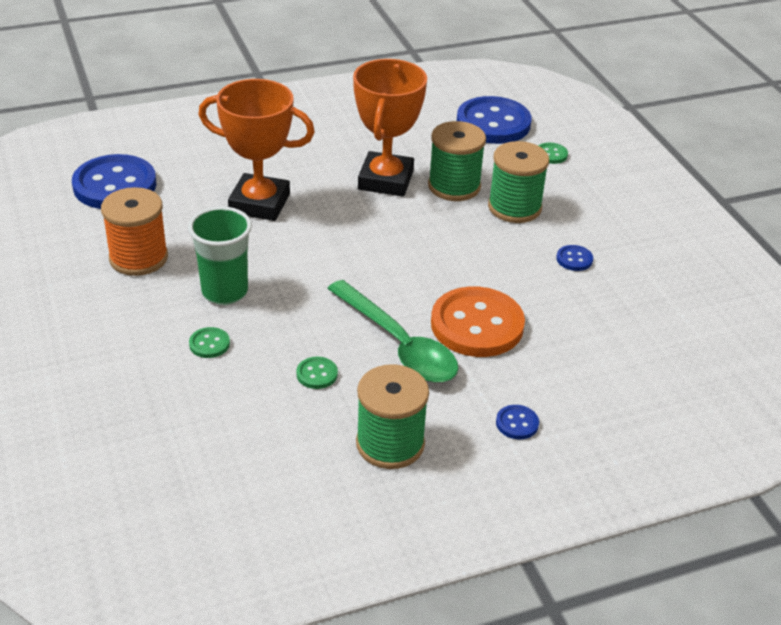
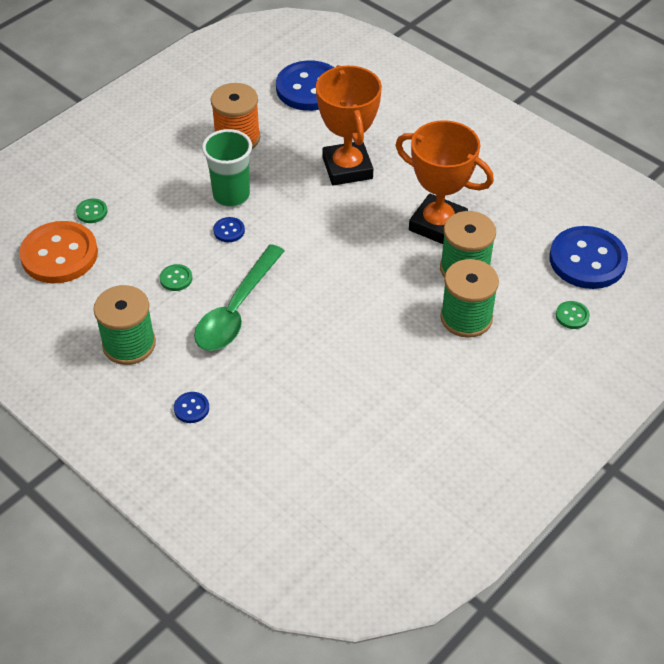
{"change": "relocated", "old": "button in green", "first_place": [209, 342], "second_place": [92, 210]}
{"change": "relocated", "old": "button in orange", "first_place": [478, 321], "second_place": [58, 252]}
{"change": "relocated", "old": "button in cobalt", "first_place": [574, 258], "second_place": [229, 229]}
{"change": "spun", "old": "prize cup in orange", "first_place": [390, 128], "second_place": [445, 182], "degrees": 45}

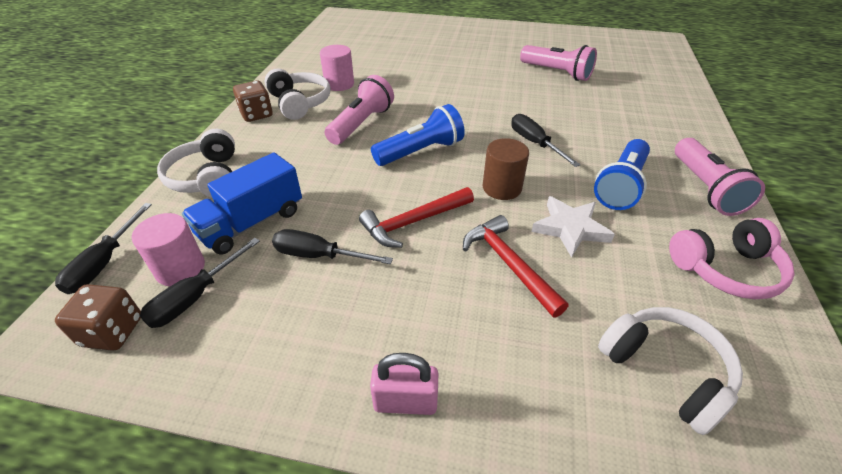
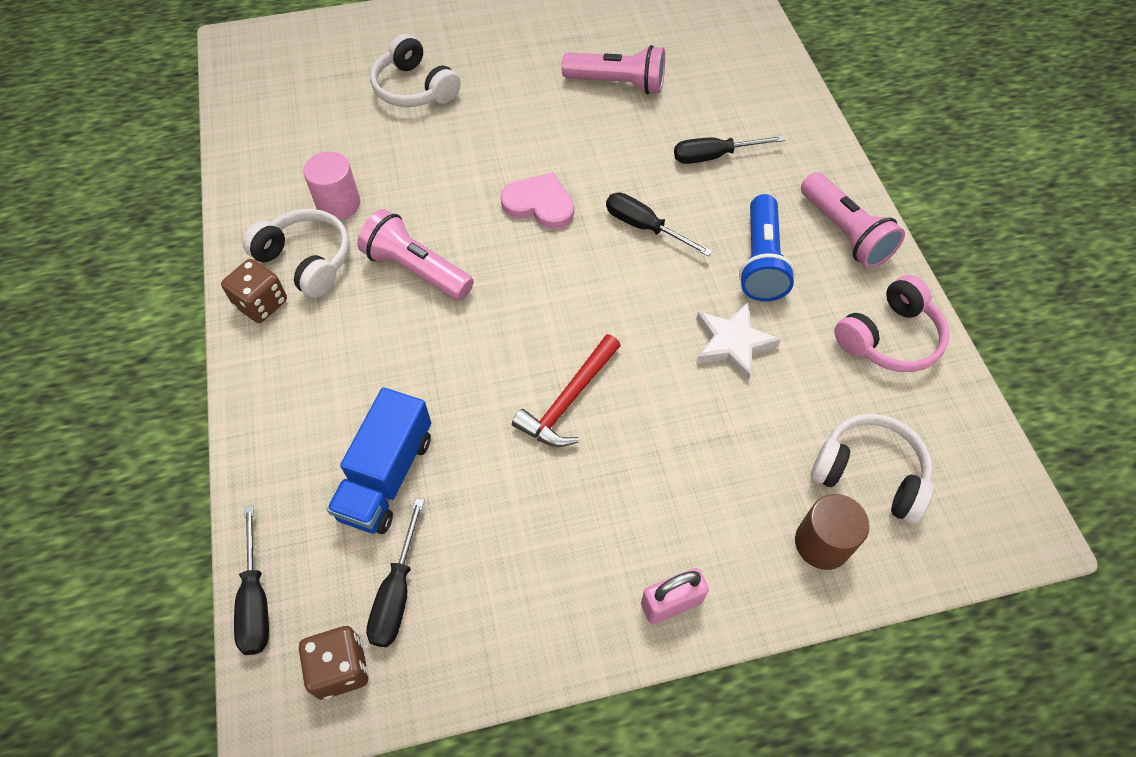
{"change": "missing", "old": "cylinder shape in pink", "first_place": [168, 249]}
{"change": "missing", "old": "flashlight in cobalt", "first_place": [418, 135]}
{"change": "missing", "old": "hammer in scarlet", "first_place": [515, 266]}
{"change": "appeared", "new": "love heart in pink", "second_place": [537, 200]}
{"change": "relocated", "old": "headset in snow-white", "first_place": [196, 163], "second_place": [415, 70]}
{"change": "relocated", "old": "flat screwdriver in jet-black", "first_place": [332, 246], "second_place": [729, 149]}
{"change": "relocated", "old": "cylinder shape in brown", "first_place": [506, 169], "second_place": [832, 532]}
{"change": "spun", "old": "flashlight in pink", "first_place": [359, 110], "second_place": [415, 254], "degrees": -60}

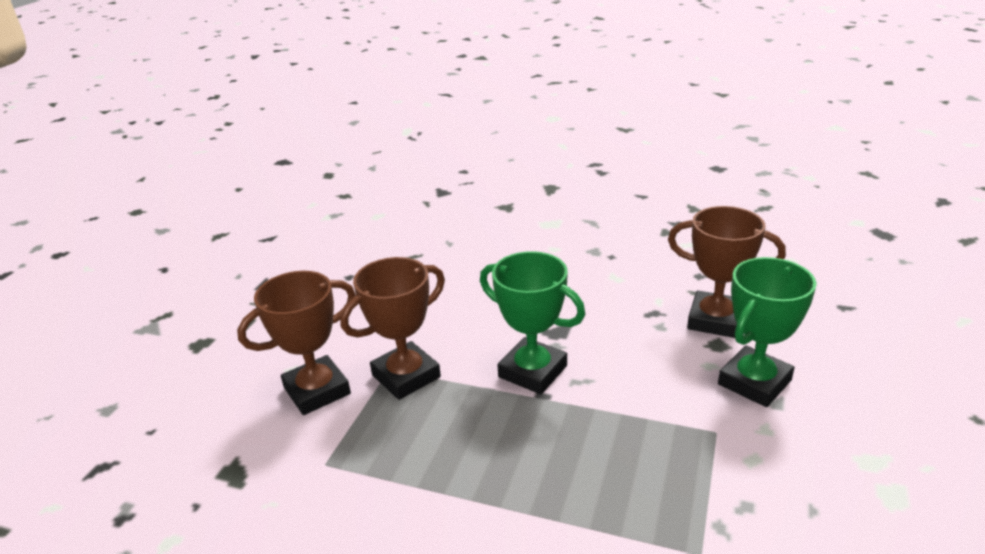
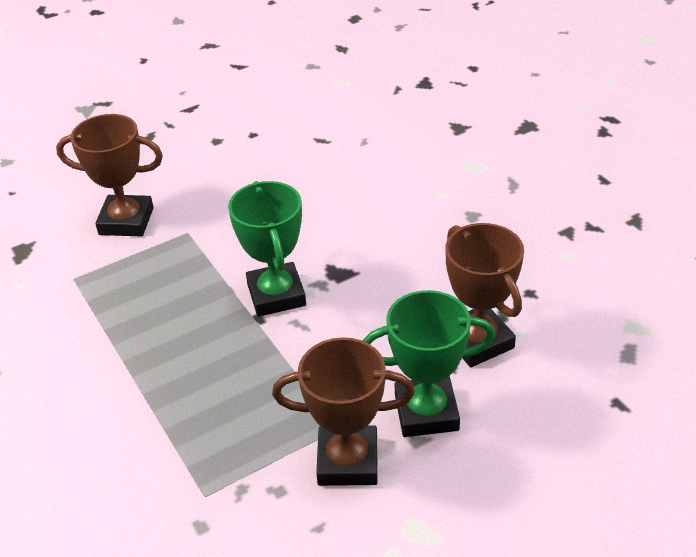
{"change": "relocated", "old": "prize cup in brown", "first_place": [392, 328], "second_place": [343, 411]}

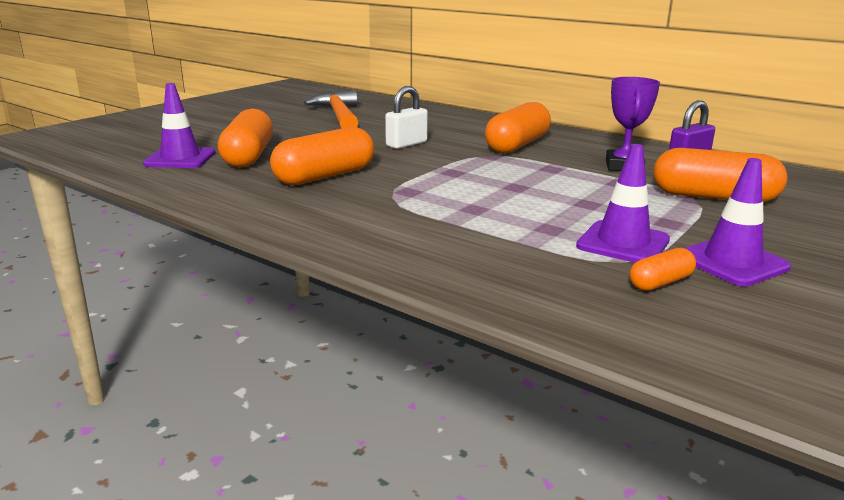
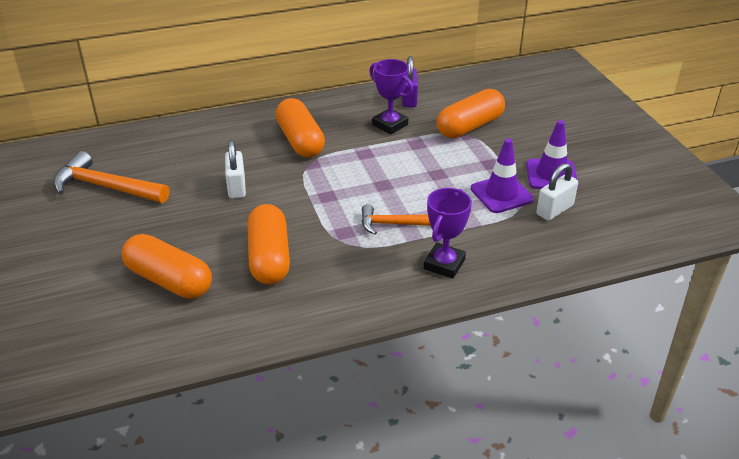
{"change": "missing", "old": "road cone in royal purple", "first_place": [179, 125]}
{"change": "appeared", "new": "hammer in orange", "second_place": [396, 219]}
{"change": "appeared", "new": "prize cup in royal purple", "second_place": [448, 233]}
{"change": "exchanged", "old": "capsule in orange", "new": "small lock in snow-white", "first_place": [662, 269], "second_place": [557, 192]}

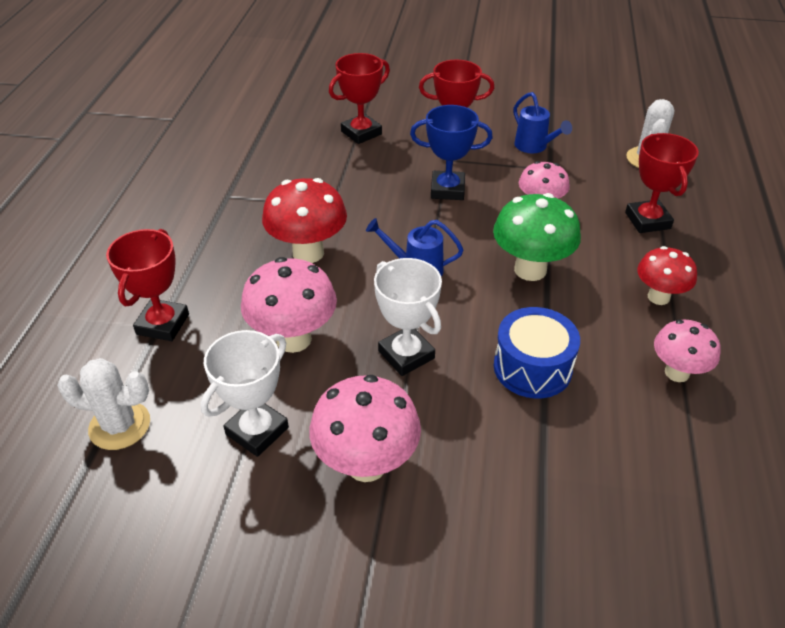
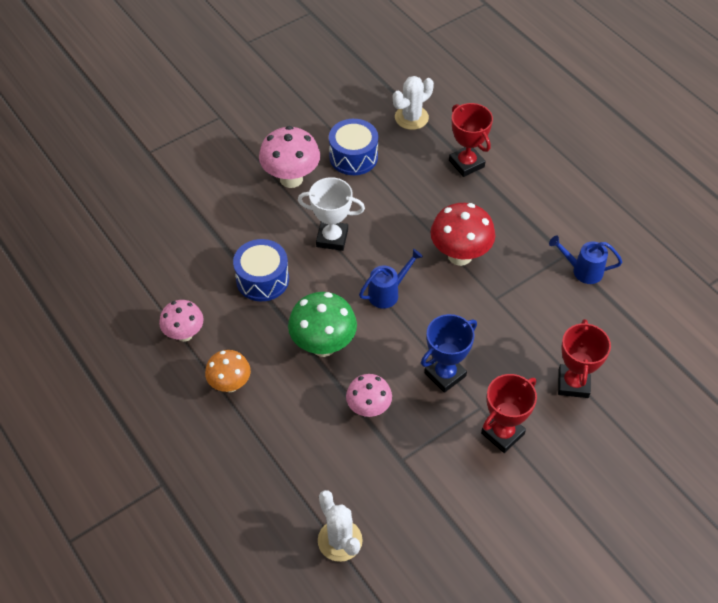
{"change": "missing", "old": "toadstool in pink", "first_place": [289, 305]}
{"change": "missing", "old": "prize cup in scarlet", "first_place": [662, 183]}
{"change": "relocated", "old": "sprinkling can in cobalt", "first_place": [542, 122], "second_place": [585, 259]}
{"change": "exchanged", "old": "prize cup in snow-white", "new": "toy drum in cobalt", "first_place": [245, 393], "second_place": [353, 147]}
{"change": "colour", "old": "toadstool in scarlet", "new": "toadstool in orange", "first_place": [667, 275], "second_place": [228, 371]}

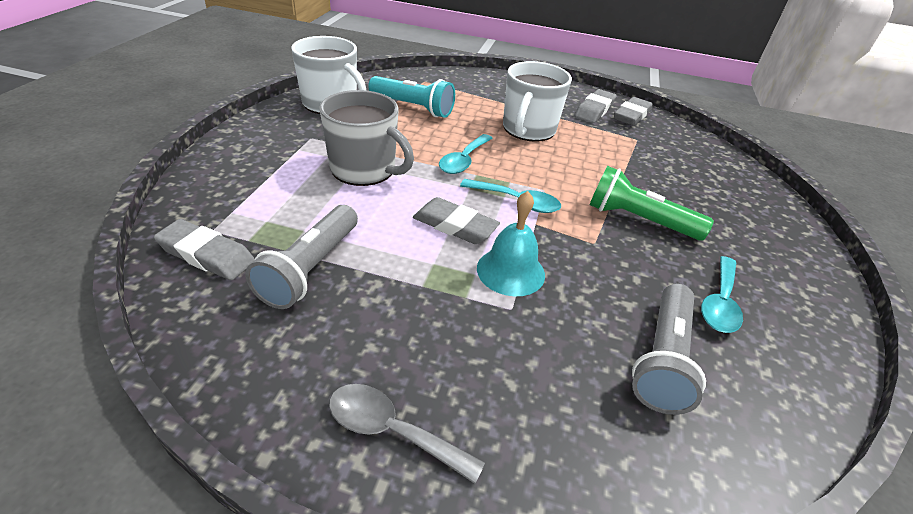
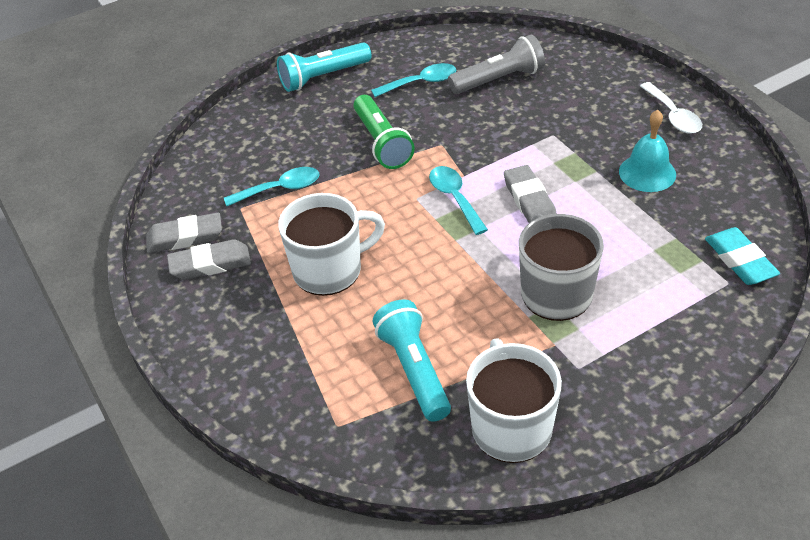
{"change": "missing", "old": "flashlight in gray", "first_place": [301, 257]}
{"change": "appeared", "new": "flashlight in turquoise", "second_place": [324, 67]}
{"change": "relocated", "old": "teaspoon in turquoise", "first_place": [466, 154], "second_place": [271, 186]}
{"change": "relocated", "old": "school bell in turquoise", "first_place": [511, 243], "second_place": [647, 151]}
{"change": "colour", "old": "gum eraser in gray", "new": "gum eraser in turquoise", "first_place": [204, 249], "second_place": [742, 256]}
{"change": "colour", "old": "teaspoon in gray", "new": "teaspoon in snow-white", "first_place": [407, 434], "second_place": [671, 108]}

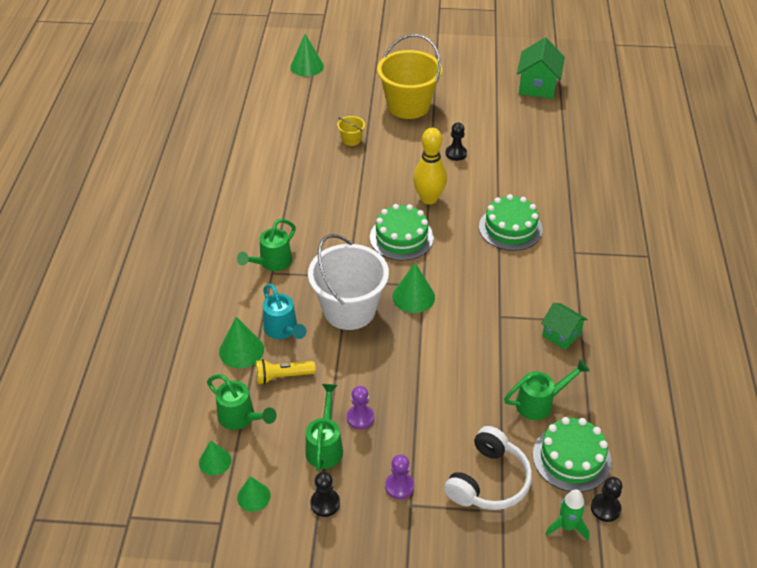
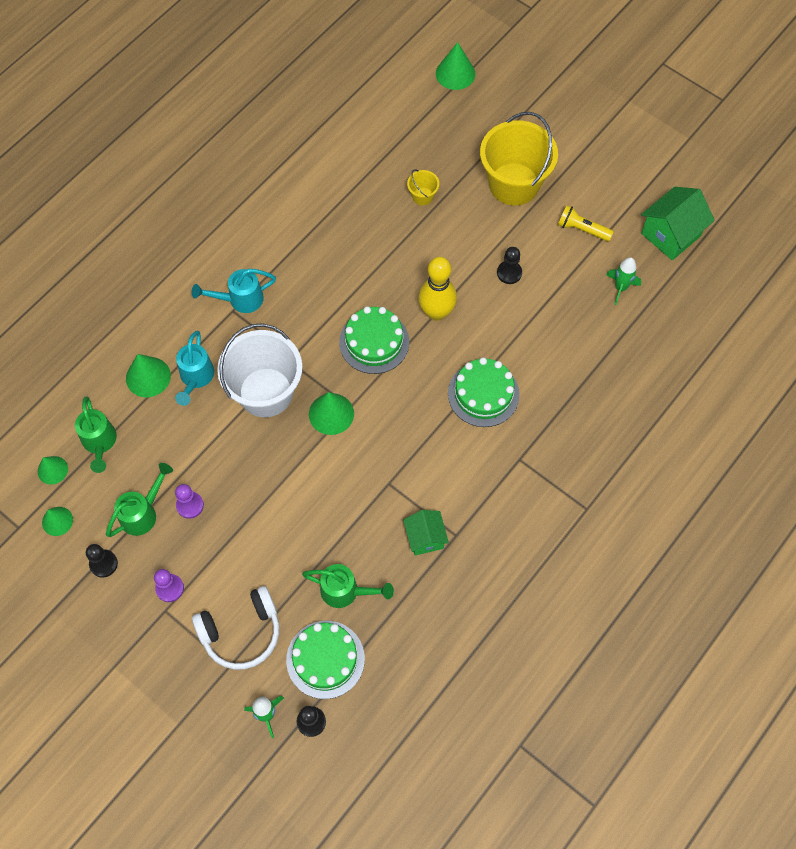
{"change": "appeared", "new": "toy rocket in green", "second_place": [624, 281]}
{"change": "relocated", "old": "flashlight in golden", "first_place": [286, 371], "second_place": [586, 223]}
{"change": "colour", "old": "sprinkling can in green", "new": "sprinkling can in turquoise", "first_place": [266, 245], "second_place": [234, 291]}

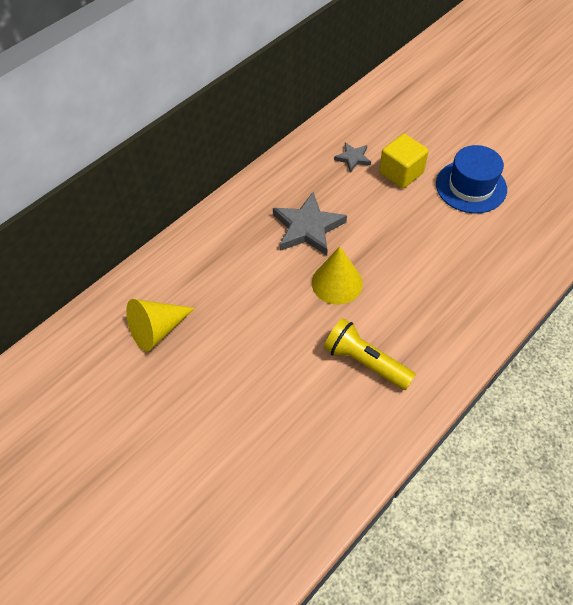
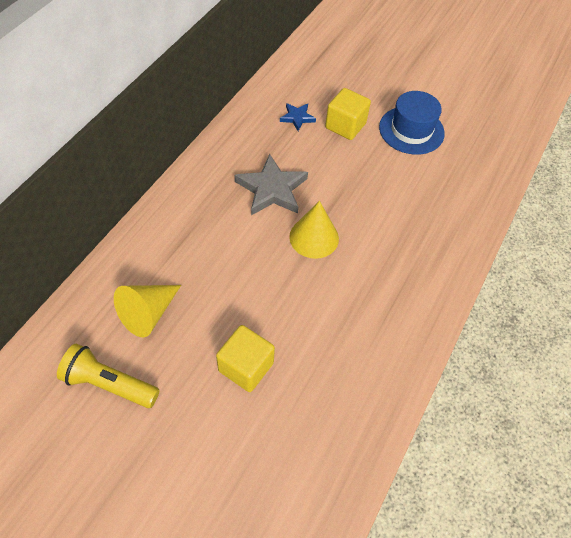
{"change": "appeared", "new": "solid cube in golden", "second_place": [245, 358]}
{"change": "relocated", "old": "flashlight in golden", "first_place": [370, 354], "second_place": [108, 376]}
{"change": "colour", "old": "star shape in gray", "new": "star shape in cobalt", "first_place": [352, 157], "second_place": [298, 117]}

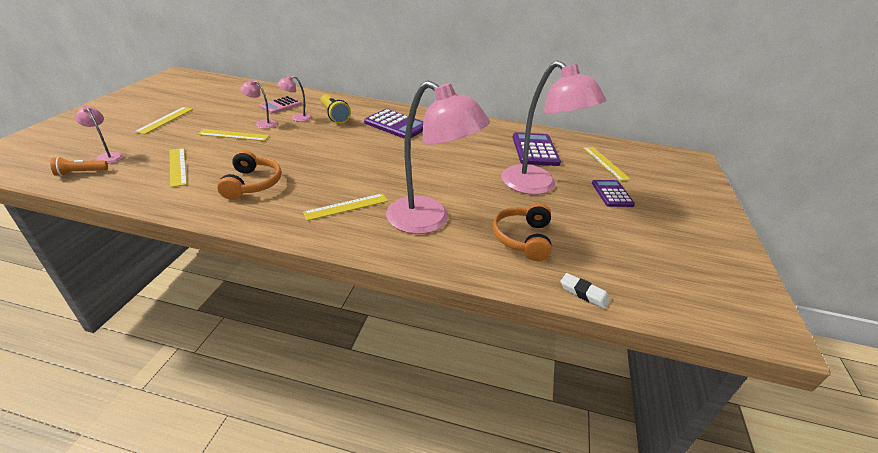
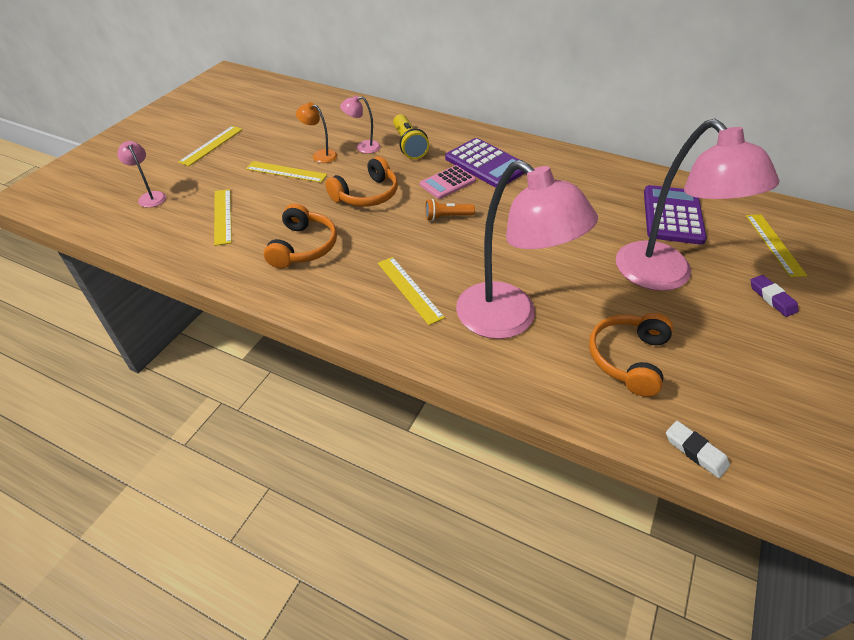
{"change": "appeared", "new": "headset in orange", "second_place": [361, 181]}
{"change": "relocated", "old": "flashlight in orange", "first_place": [79, 166], "second_place": [450, 210]}
{"change": "relocated", "old": "adding machine in pink", "first_place": [280, 105], "second_place": [448, 182]}
{"change": "exchanged", "old": "adding machine in royal purple", "new": "gum eraser in royal purple", "first_place": [613, 193], "second_place": [775, 296]}
{"change": "colour", "old": "desk lamp in pink", "new": "desk lamp in orange", "first_place": [258, 104], "second_place": [316, 132]}
{"change": "spun", "old": "straightedge in golden", "first_place": [345, 207], "second_place": [411, 291], "degrees": 75}

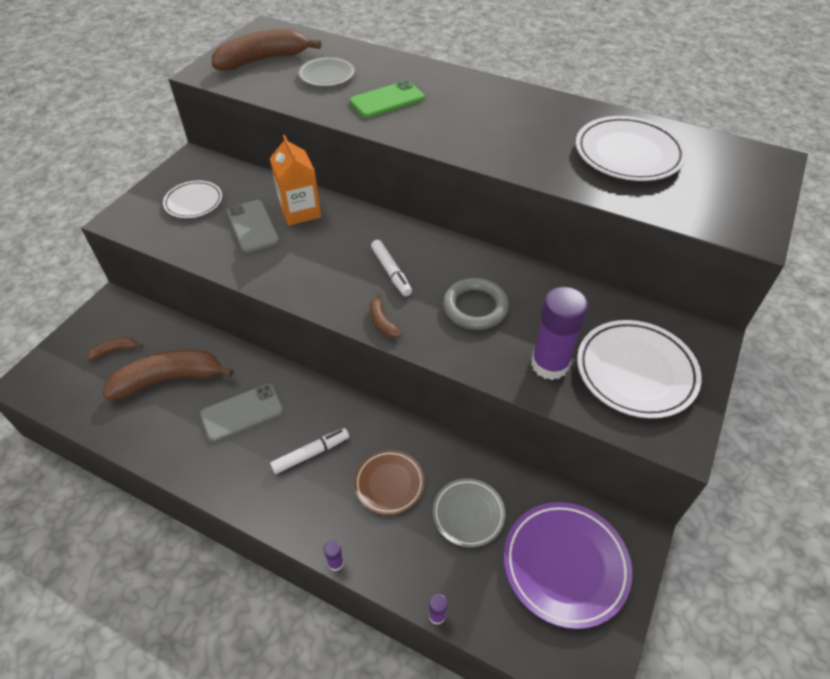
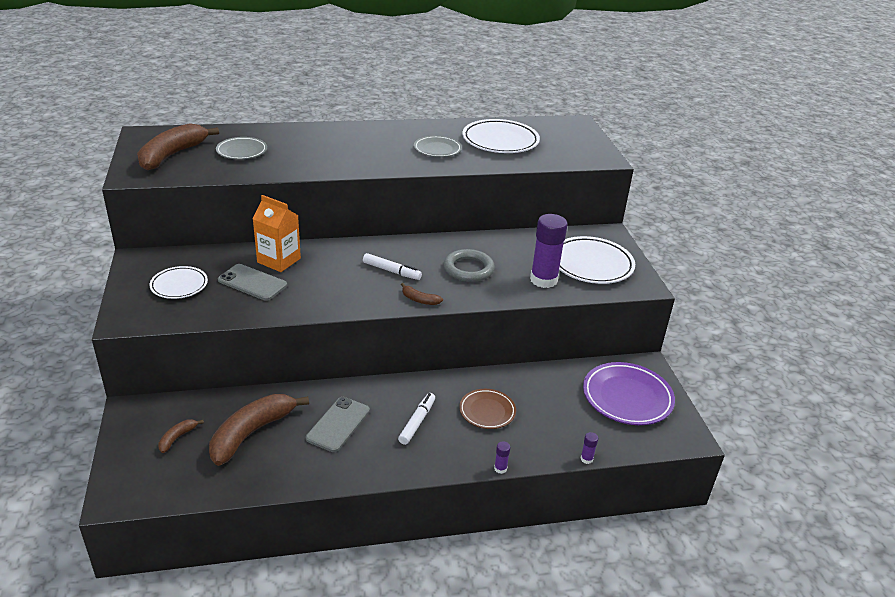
{"change": "missing", "old": "mobile phone in green", "first_place": [387, 99]}
{"change": "relocated", "old": "plate in gray", "first_place": [469, 513], "second_place": [438, 146]}

